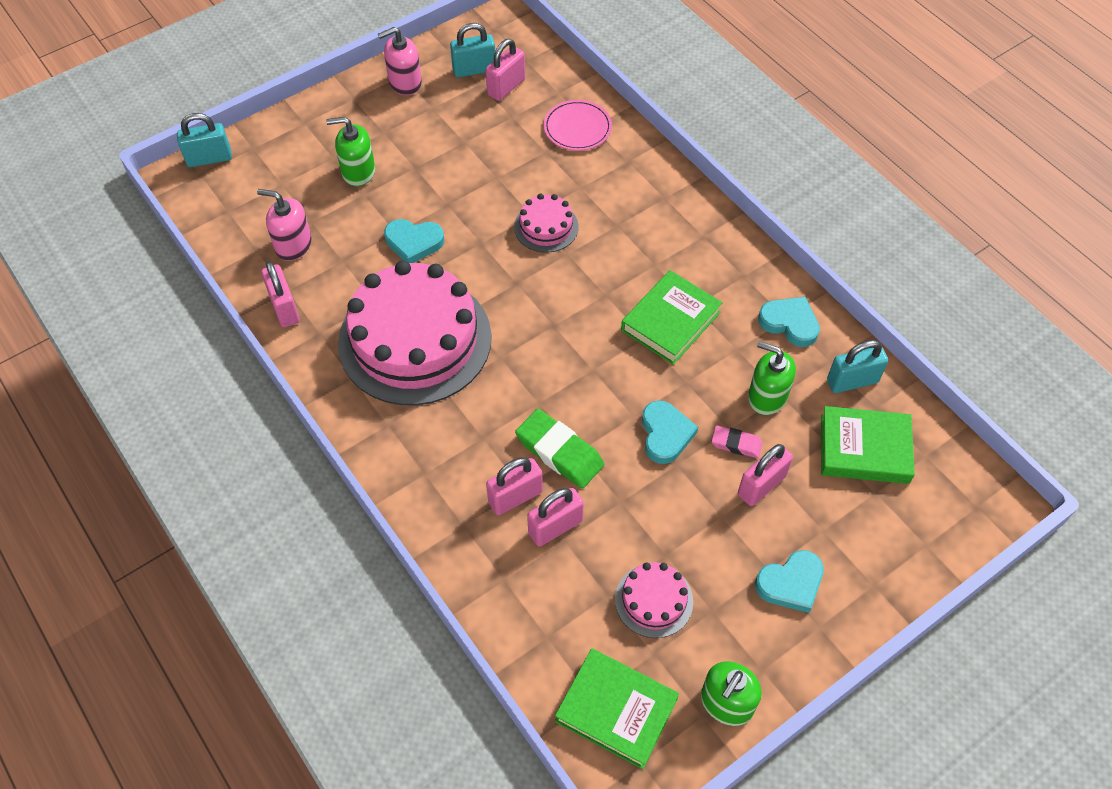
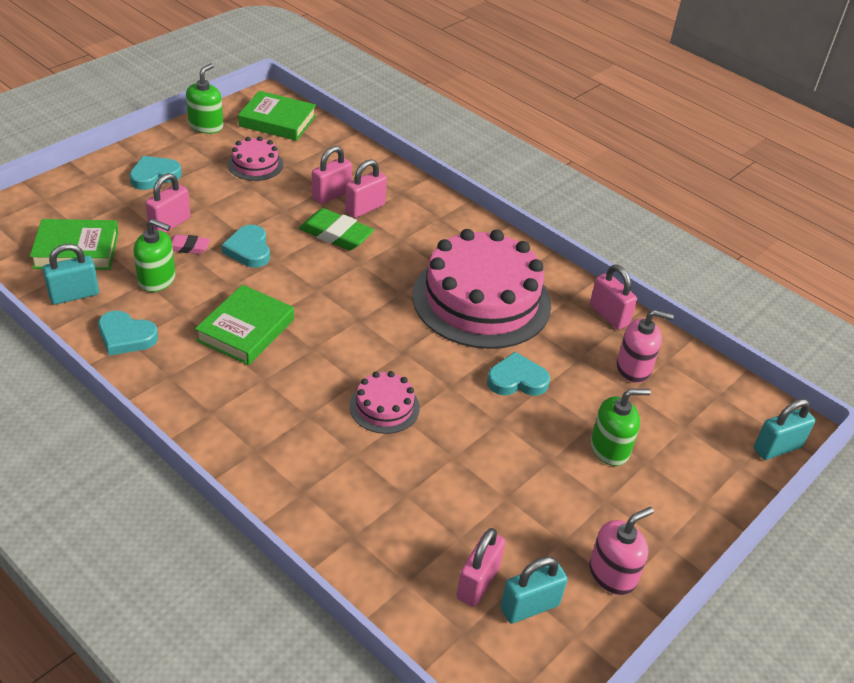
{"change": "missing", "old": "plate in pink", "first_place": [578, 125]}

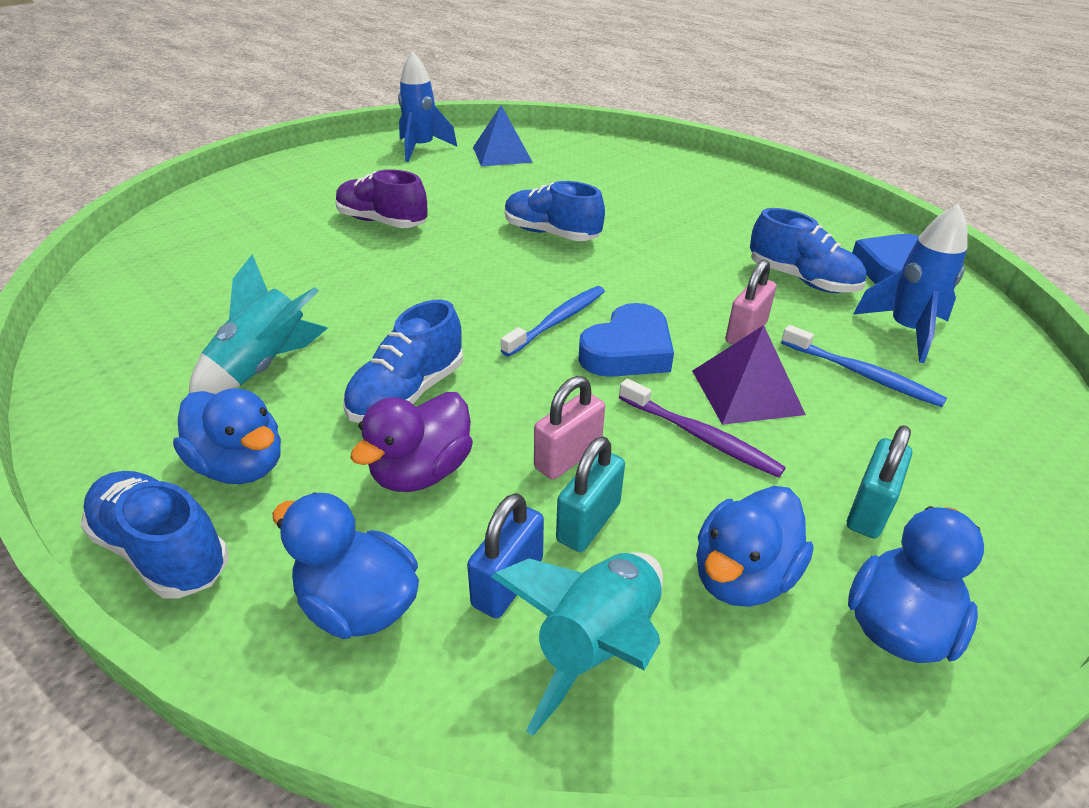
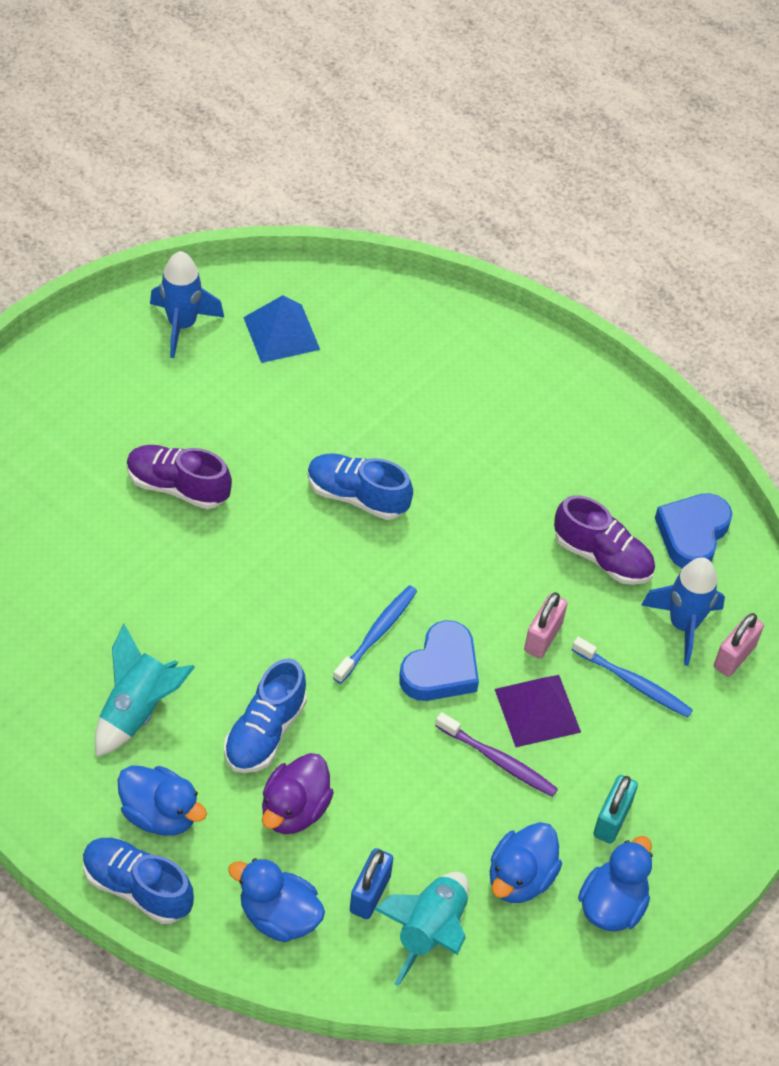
{"change": "missing", "old": "small lock in turquoise", "first_place": [590, 494]}
{"change": "relocated", "old": "small lock in pink", "first_place": [569, 428], "second_place": [739, 645]}
{"change": "colour", "old": "sneaker in cobalt", "new": "sneaker in royal purple", "first_place": [808, 250], "second_place": [604, 540]}

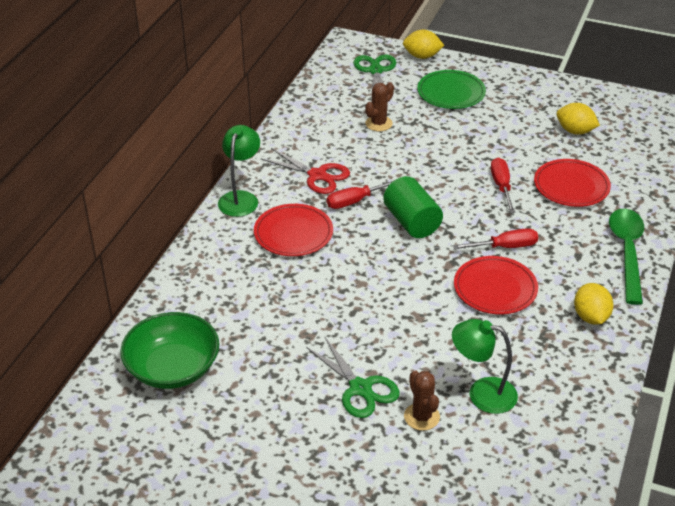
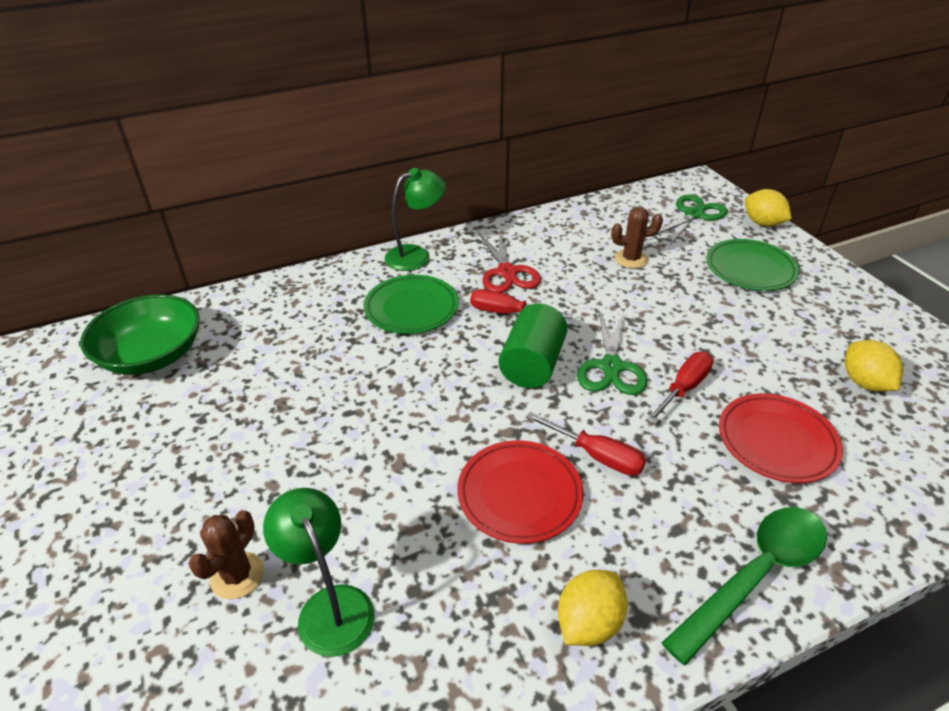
{"change": "relocated", "old": "scissors in green", "first_place": [353, 377], "second_place": [612, 353]}
{"change": "colour", "old": "plate in scarlet", "new": "plate in green", "first_place": [293, 230], "second_place": [410, 304]}

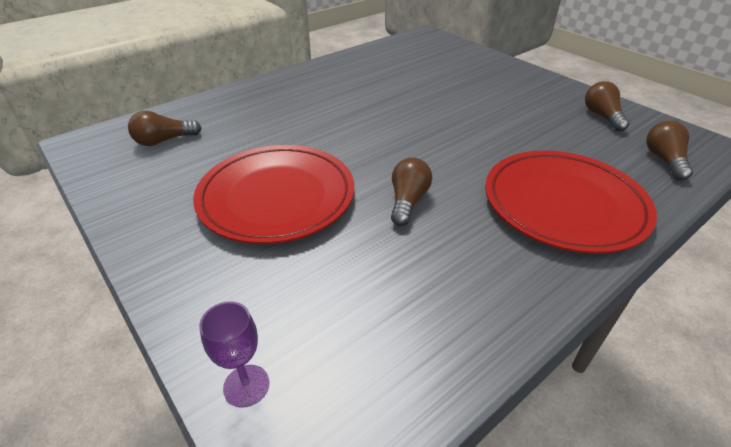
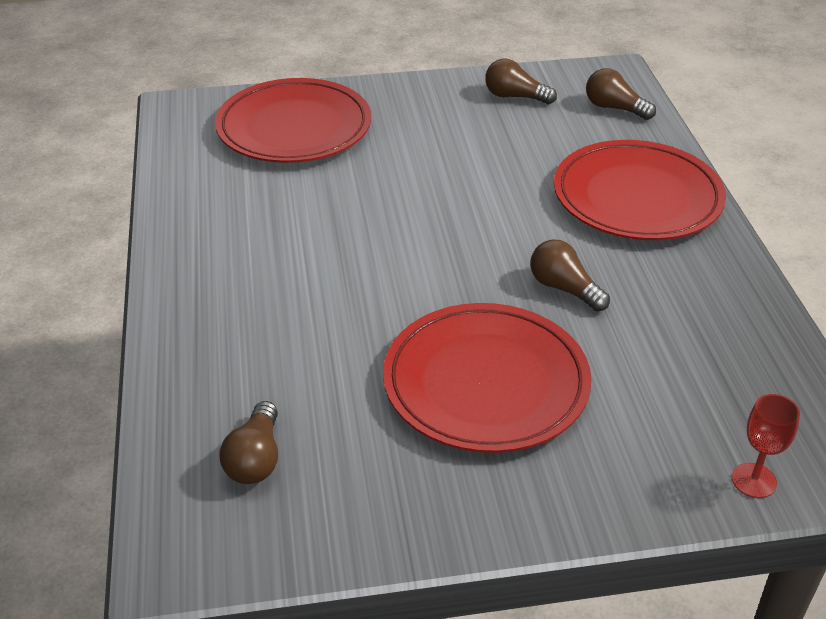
{"change": "appeared", "new": "plate in scarlet", "second_place": [293, 120]}
{"change": "colour", "old": "goblet in royal purple", "new": "goblet in scarlet", "first_place": [234, 354], "second_place": [766, 446]}

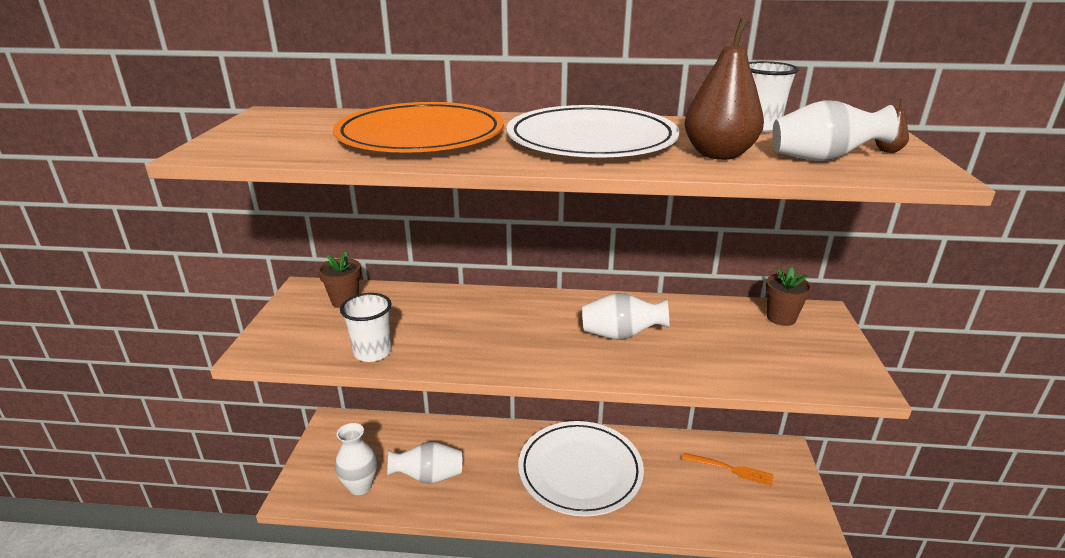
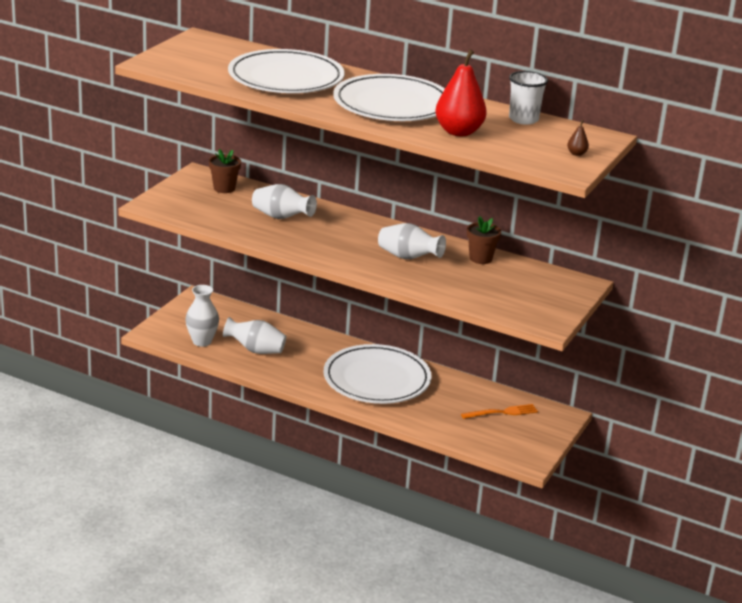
{"change": "missing", "old": "tumbler in snow-white", "first_place": [366, 327]}
{"change": "relocated", "old": "plant pot in brown", "first_place": [789, 296], "second_place": [484, 240]}
{"change": "relocated", "old": "vase in snow-white", "first_place": [835, 130], "second_place": [284, 201]}
{"change": "colour", "old": "plate in orange", "new": "plate in snow-white", "first_place": [418, 127], "second_place": [286, 71]}
{"change": "colour", "old": "pear fruit in brown", "new": "pear fruit in scarlet", "first_place": [724, 89], "second_place": [461, 92]}
{"change": "spun", "old": "table fork in orange", "first_place": [727, 469], "second_place": [499, 411], "degrees": -60}

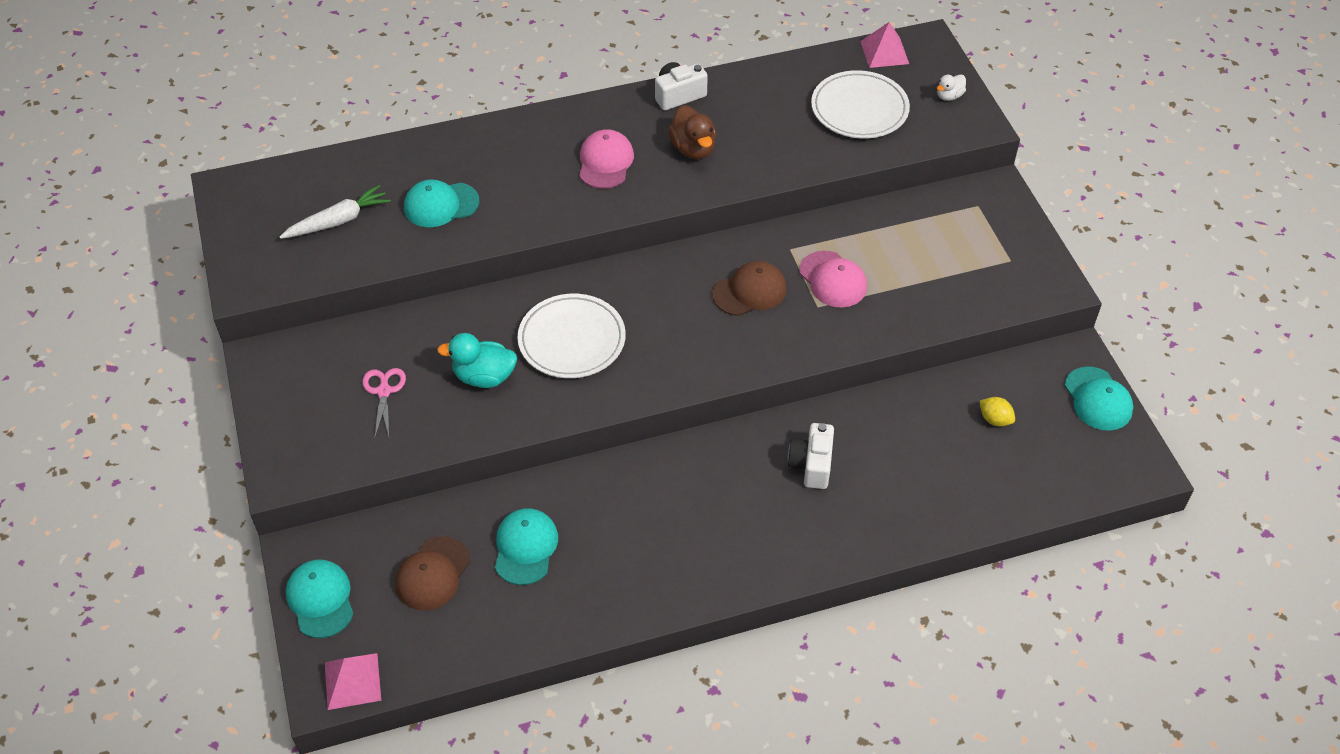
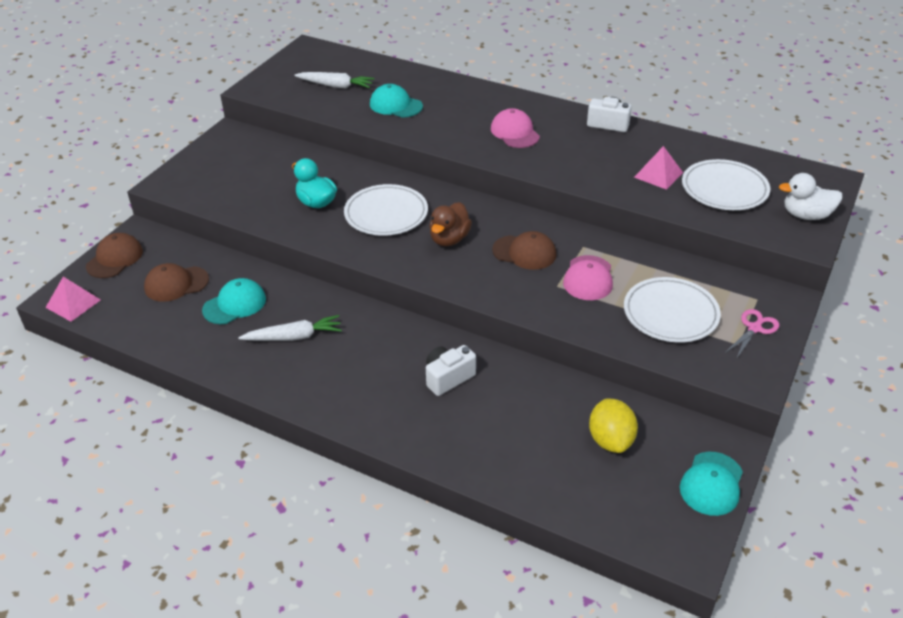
{"change": "appeared", "new": "root vegetable in snow-white", "second_place": [290, 328]}
{"change": "appeared", "new": "plate in snow-white", "second_place": [672, 310]}
{"change": "relocated", "old": "scissors in pink", "first_place": [384, 403], "second_place": [752, 334]}
{"change": "relocated", "old": "duck in brown", "first_place": [692, 132], "second_place": [450, 224]}
{"change": "relocated", "old": "pyramid in pink", "first_place": [884, 45], "second_place": [658, 168]}
{"change": "colour", "old": "peaked cap in turquoise", "new": "peaked cap in brown", "first_place": [320, 599], "second_place": [114, 255]}
{"change": "spun", "old": "peaked cap in pink", "first_place": [606, 159], "second_place": [515, 128], "degrees": -75}
{"change": "size", "old": "duck in snow-white", "first_place": [951, 87], "second_place": [811, 196], "factor": 1.74}
{"change": "size", "old": "lemon in golden", "first_place": [997, 411], "second_place": [613, 425], "factor": 1.75}

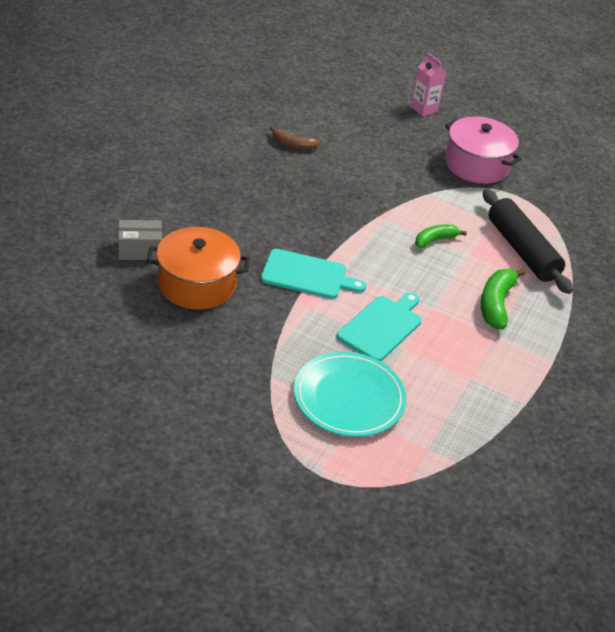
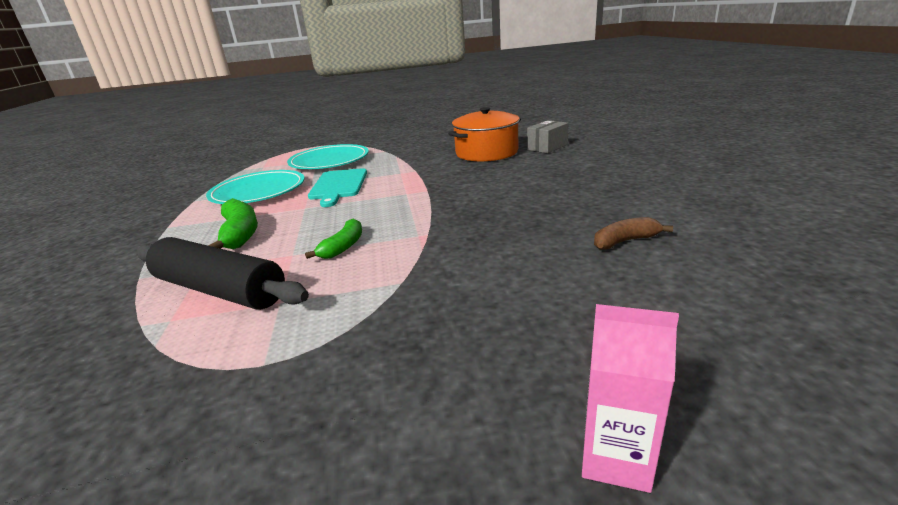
{"change": "missing", "old": "cutting board in turquoise", "first_place": [313, 274]}
{"change": "missing", "old": "cooking pot in pink", "first_place": [483, 150]}
{"change": "appeared", "new": "plate in turquoise", "second_place": [255, 187]}

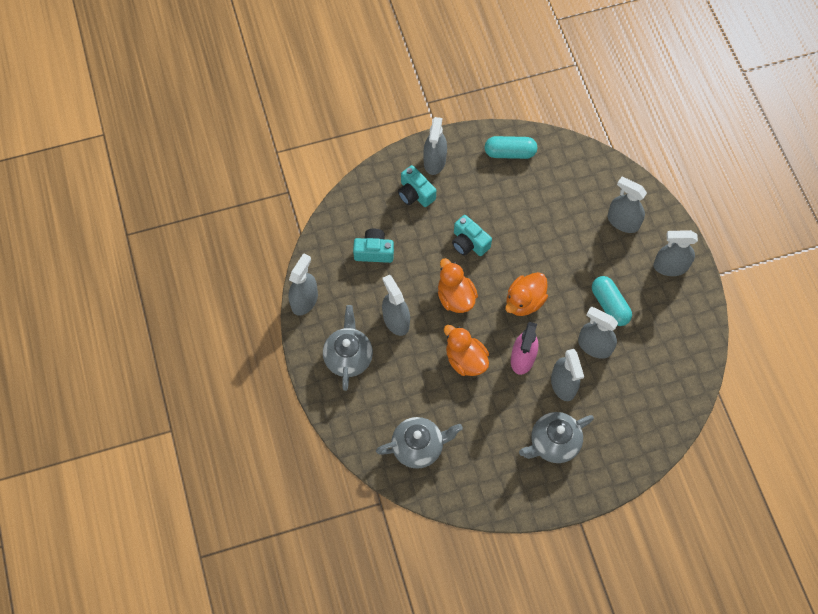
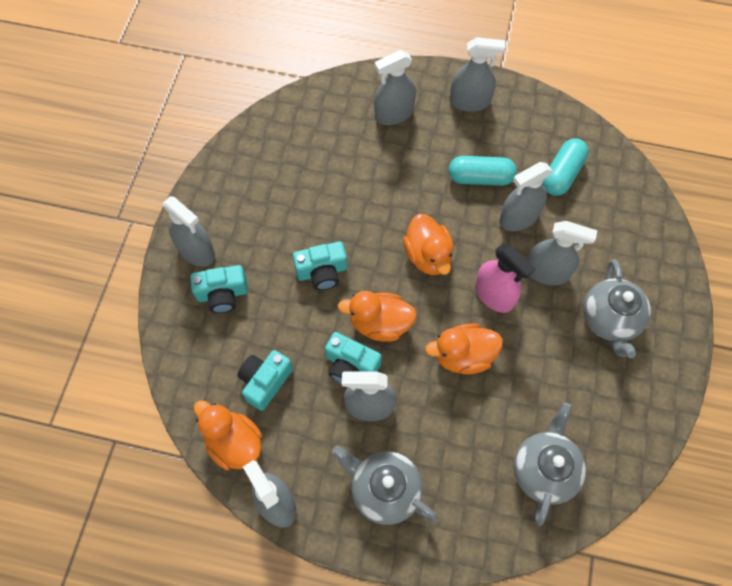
{"change": "appeared", "new": "duck in orange", "second_place": [228, 435]}
{"change": "appeared", "new": "camera in turquoise", "second_place": [353, 358]}
{"change": "relocated", "old": "capsule in turquoise", "first_place": [511, 147], "second_place": [566, 167]}
{"change": "spun", "old": "spray bottle in gray", "first_place": [675, 253], "second_place": [478, 74], "degrees": -120}

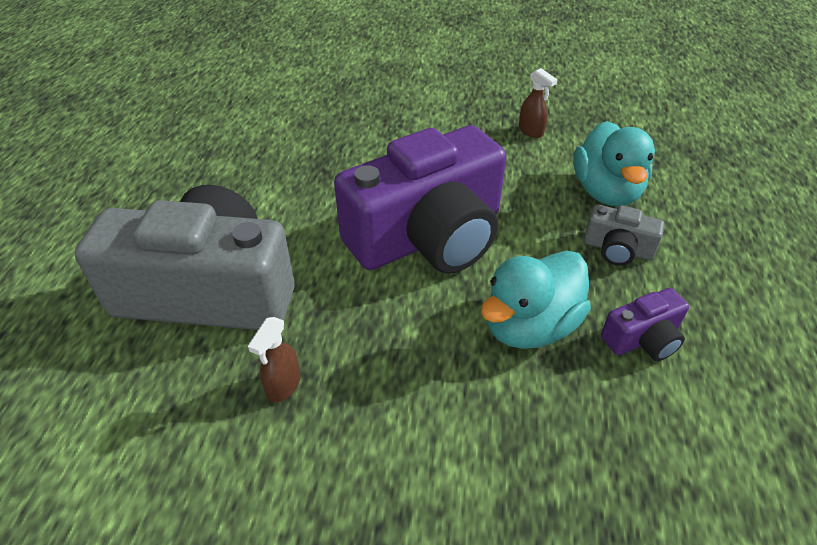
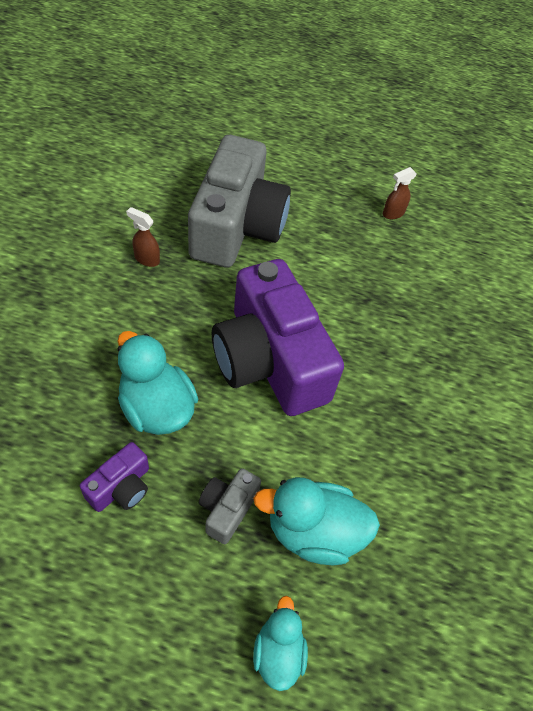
{"change": "appeared", "new": "duck in turquoise", "second_place": [280, 643]}
{"change": "relocated", "old": "spray bottle in brown", "first_place": [538, 103], "second_place": [400, 193]}
{"change": "spun", "old": "camera in royal purple", "first_place": [645, 324], "second_place": [114, 477], "degrees": -120}

